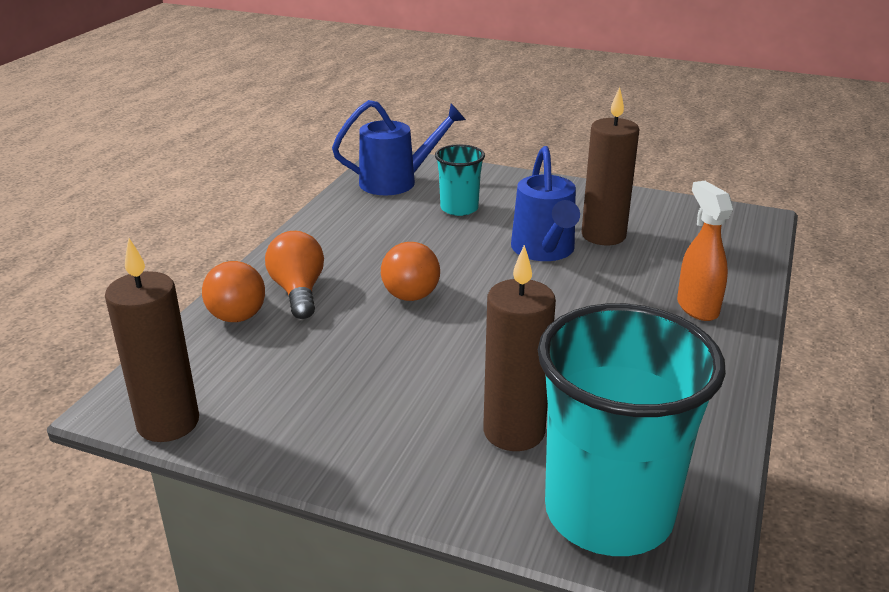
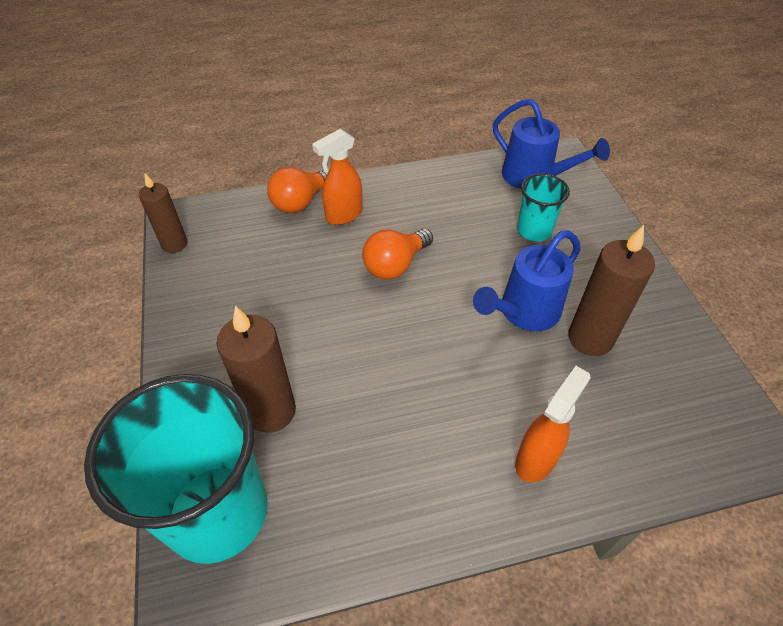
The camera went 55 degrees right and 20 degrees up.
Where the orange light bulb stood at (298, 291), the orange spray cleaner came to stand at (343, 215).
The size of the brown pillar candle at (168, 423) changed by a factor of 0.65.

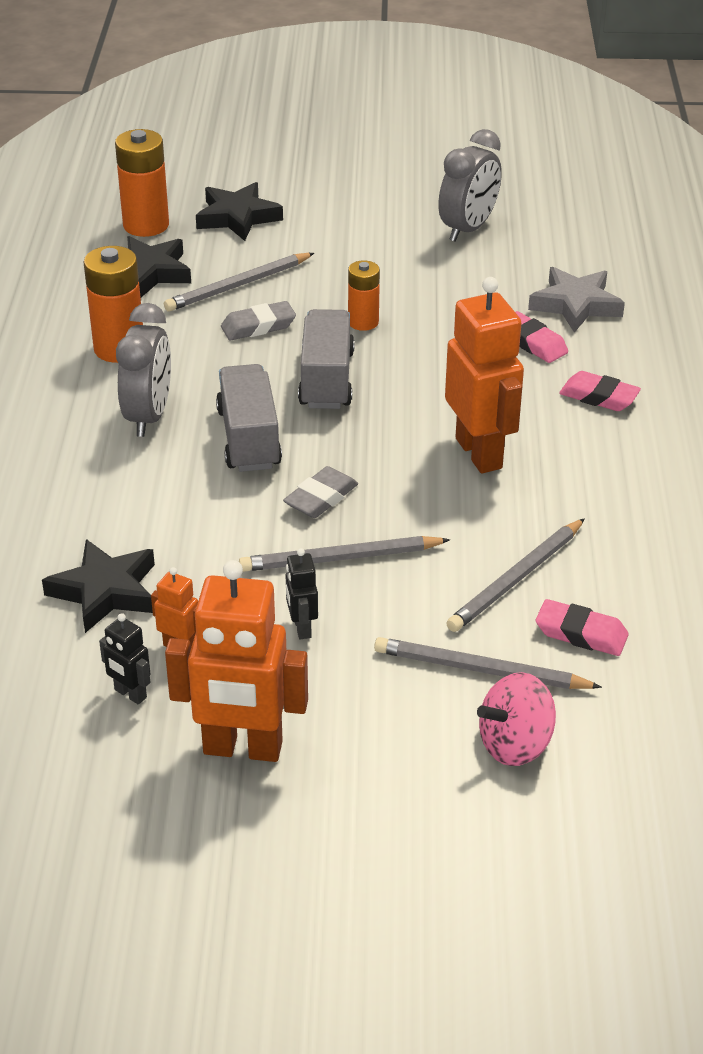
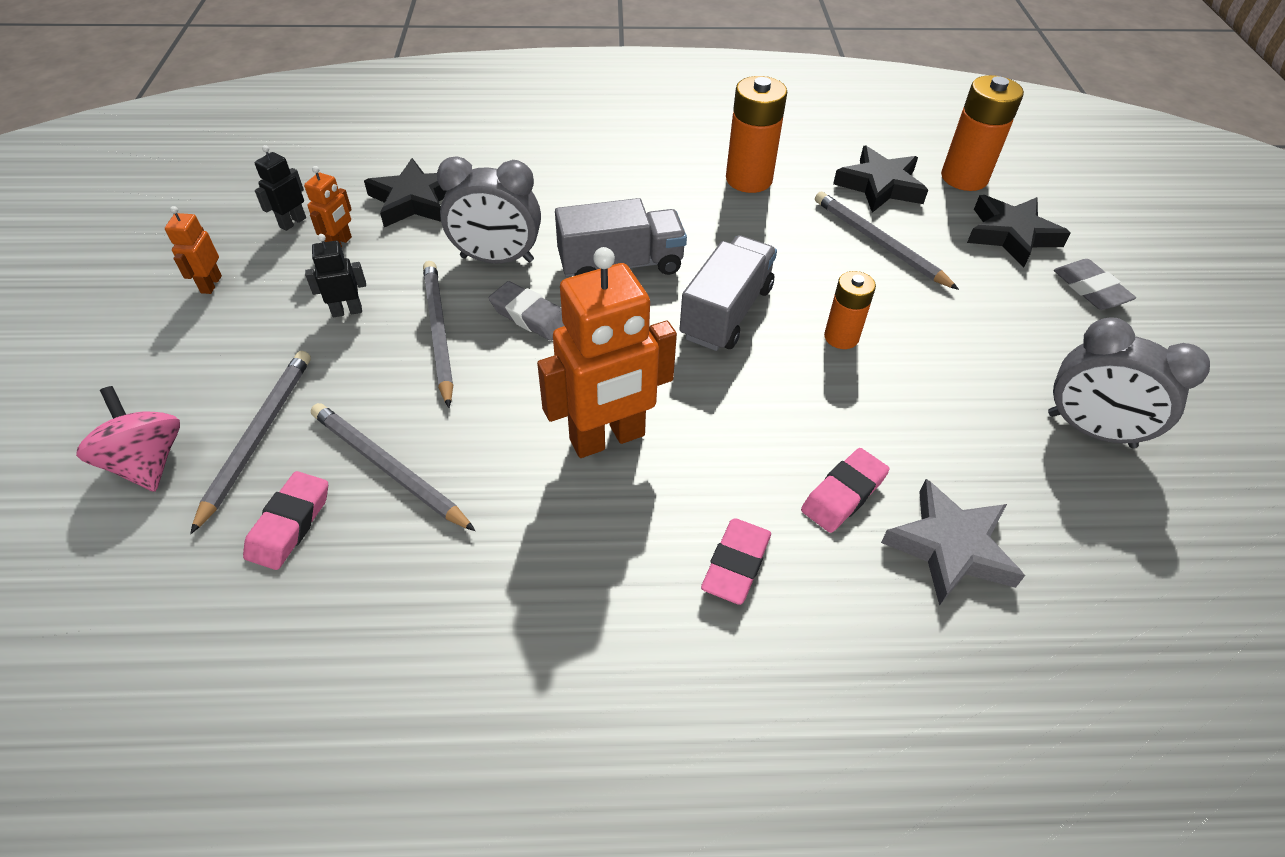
The camera went 85 degrees right and 10 degrees up.
The gray bedside clock ended up elsewhere, having gone from (149, 416) to (497, 259).
The gray gum eraser ended up elsewhere, having gone from (258, 326) to (1090, 289).
The gray toy truck at (326, 379) ended up facing another way, 60 degrees counterclockwise from before.
The size of the orange robot at (242, 749) changed by a factor of 0.46.

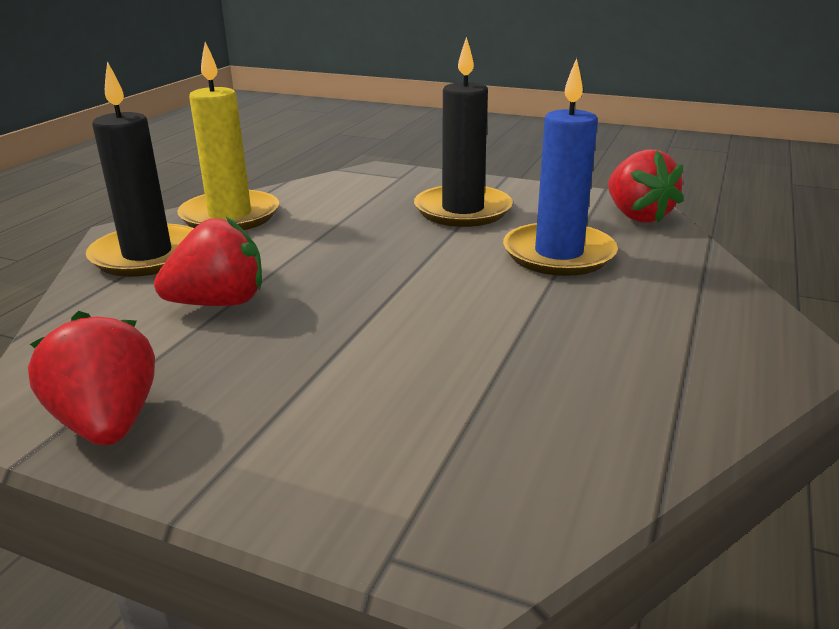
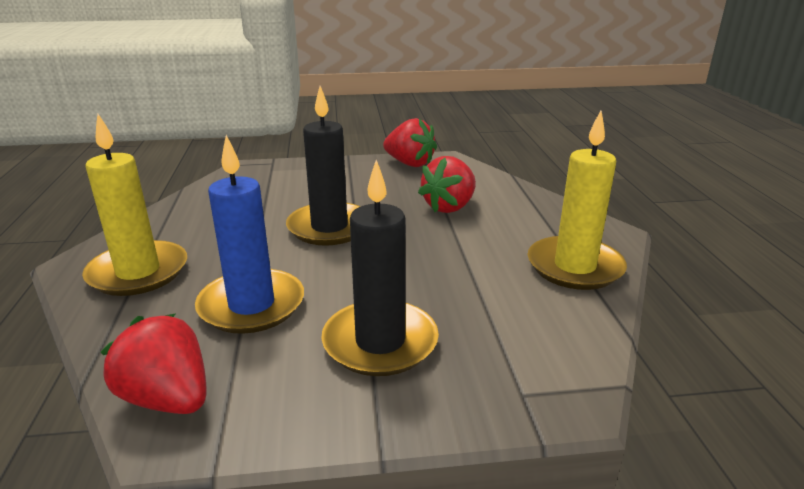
The camera went 150 degrees right and 0 degrees up.
The second view gained the yellow pillar candle at (138, 272).
The black pillar candle ended up elsewhere, having gone from (147, 255) to (329, 227).

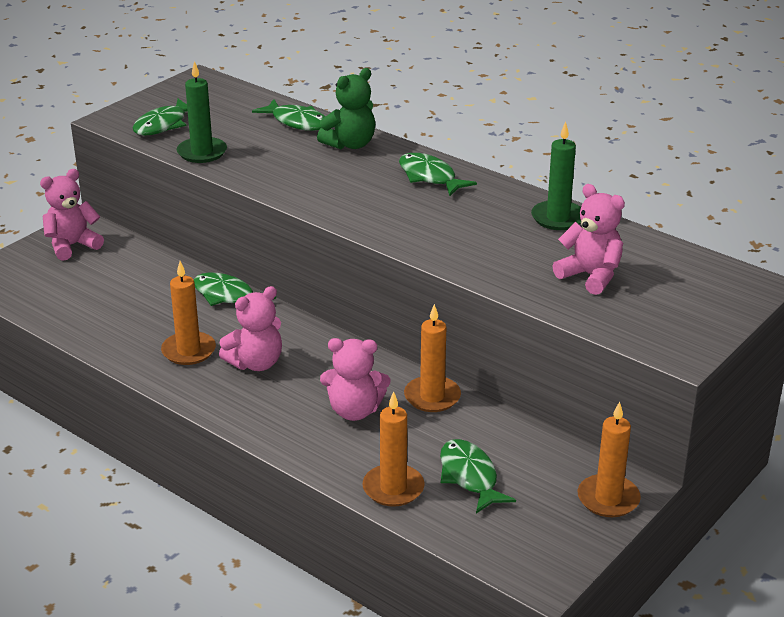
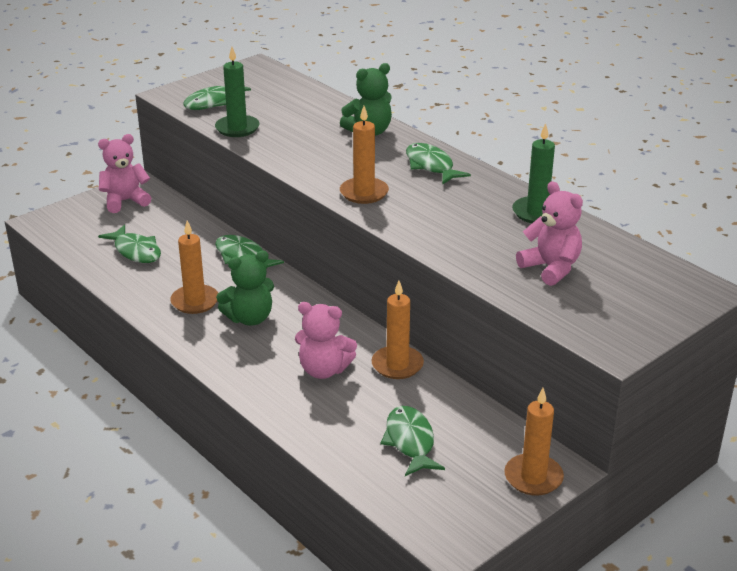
The camera went 10 degrees right and 0 degrees up.
The emerald toy fish ended up elsewhere, having gone from (297, 122) to (136, 251).
The orange pillar candle ended up elsewhere, having gone from (393, 488) to (364, 193).
What was the rosy teddy bear at (256, 363) turned into the emerald teddy bear at (249, 318).

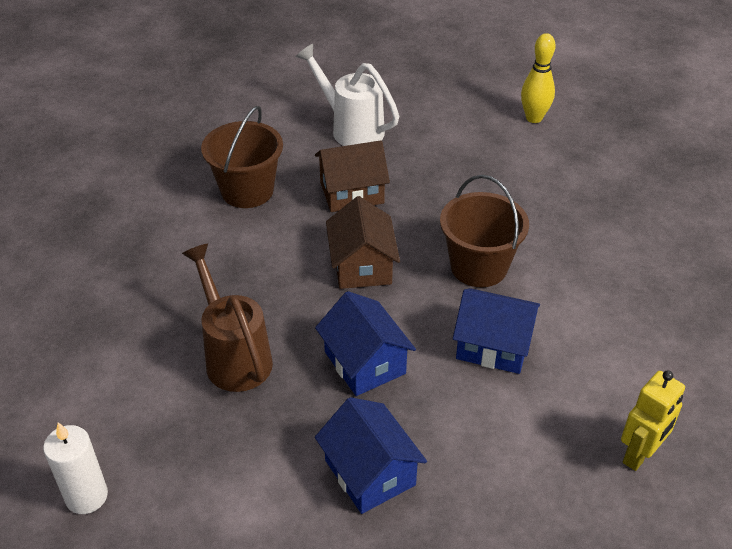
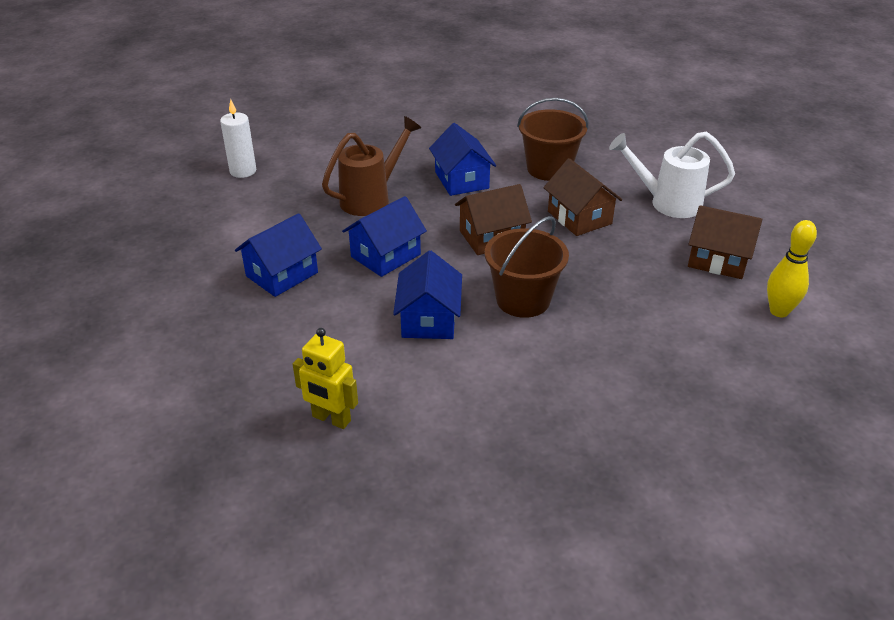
The camera went 75 degrees right and 5 degrees down.
The second view gained the cobalt house at (461, 180).
The second view gained the brown house at (718, 260).
The pure white watering can at (351, 129) ended up facing another way, 105 degrees counterclockwise from before.

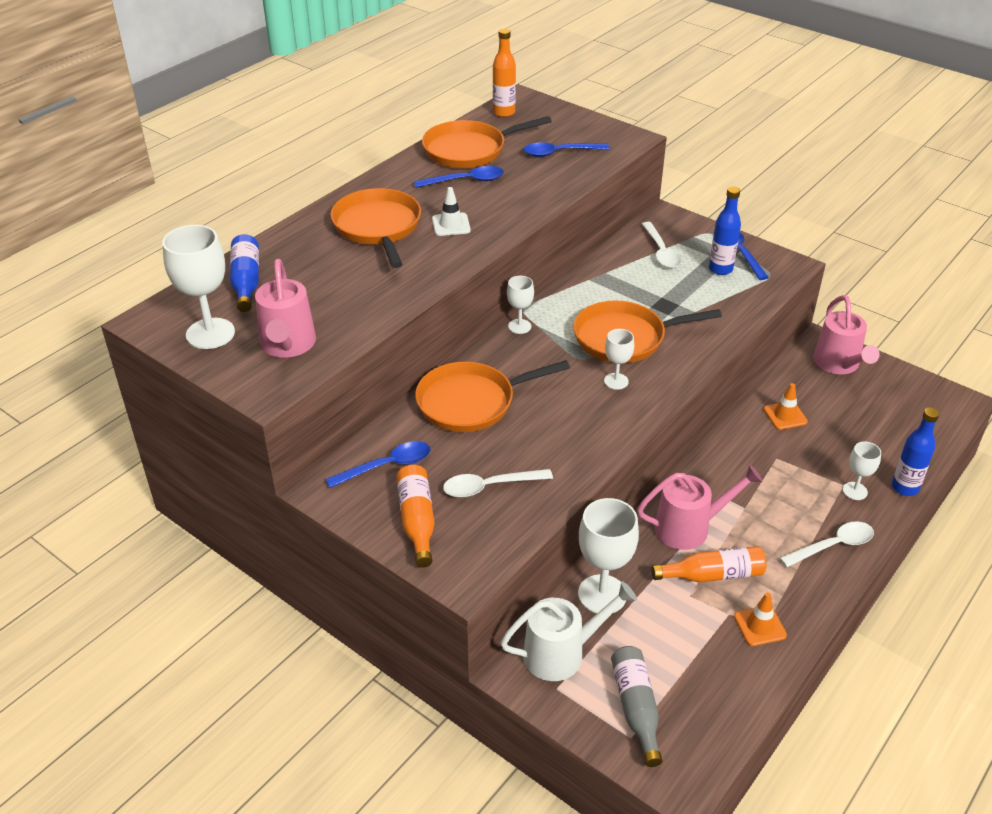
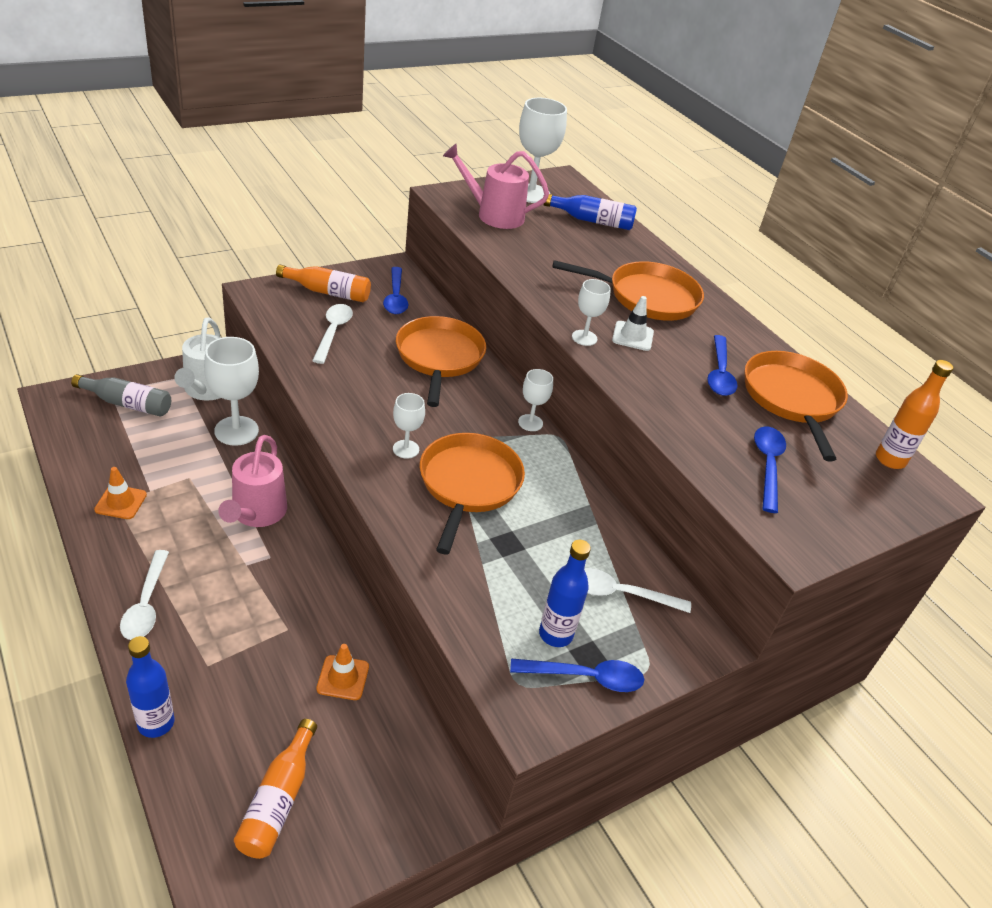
The camera went 105 degrees right and 0 degrees up.
The second view lost the rosy watering can at (839, 365).
The orange flask ended up elsewhere, having gone from (712, 575) to (278, 800).
The pure white goblet ended up elsewhere, having gone from (855, 491) to (584, 338).

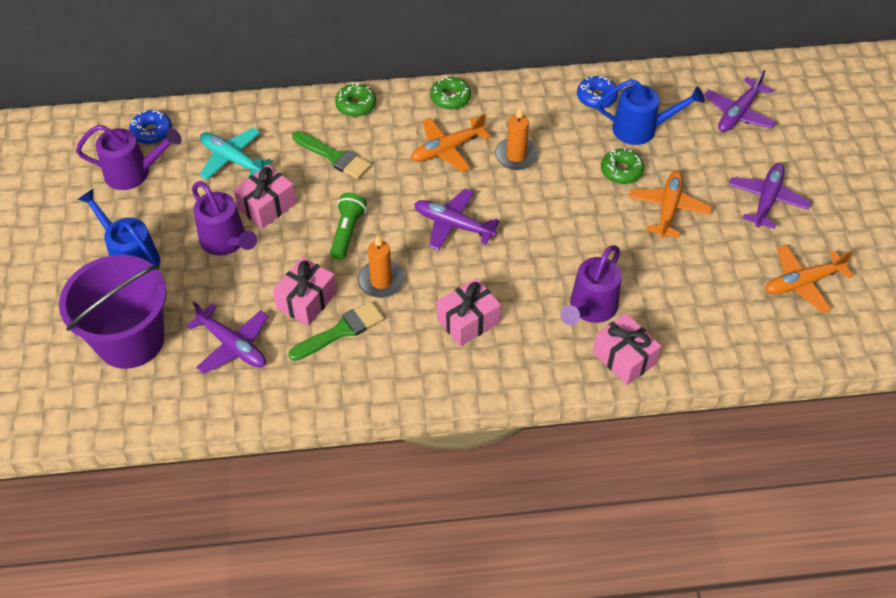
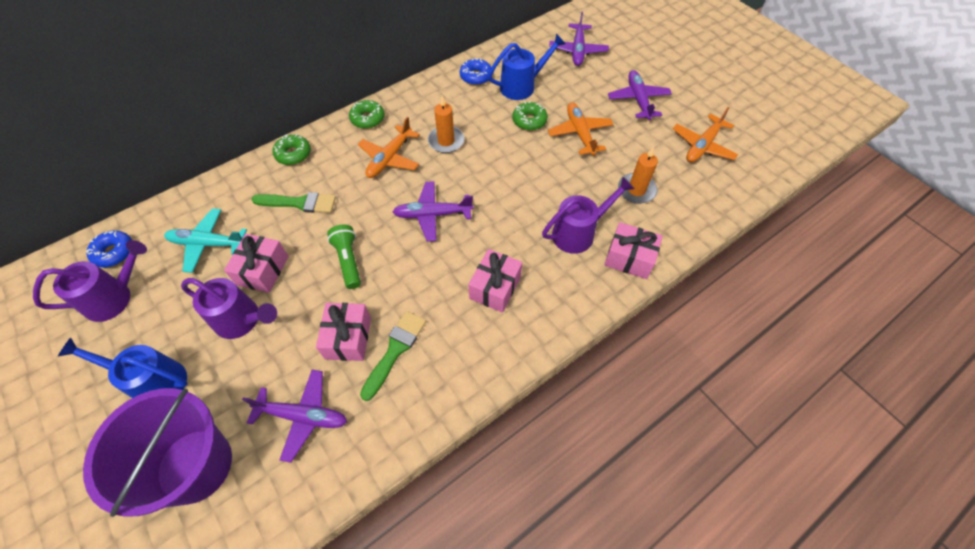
The camera went 30 degrees left and 5 degrees up.
The orange pillar candle ended up elsewhere, having gone from (381, 281) to (636, 190).
The purple watering can at (590, 309) ended up facing another way, 120 degrees counterclockwise from before.

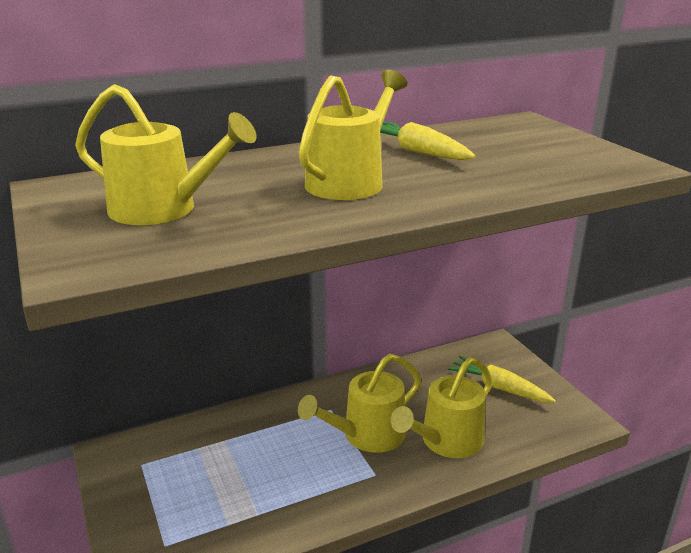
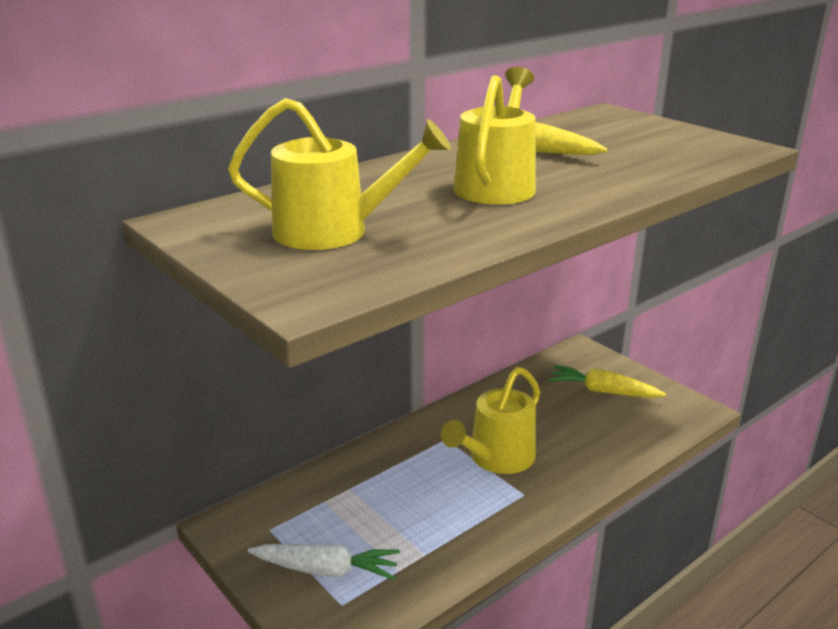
The camera went 15 degrees left and 0 degrees up.
The second view lost the yellow watering can at (446, 441).
The second view gained the pure white toy carrot at (326, 570).

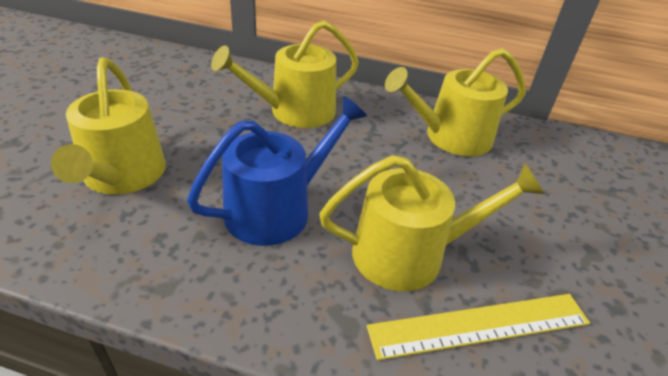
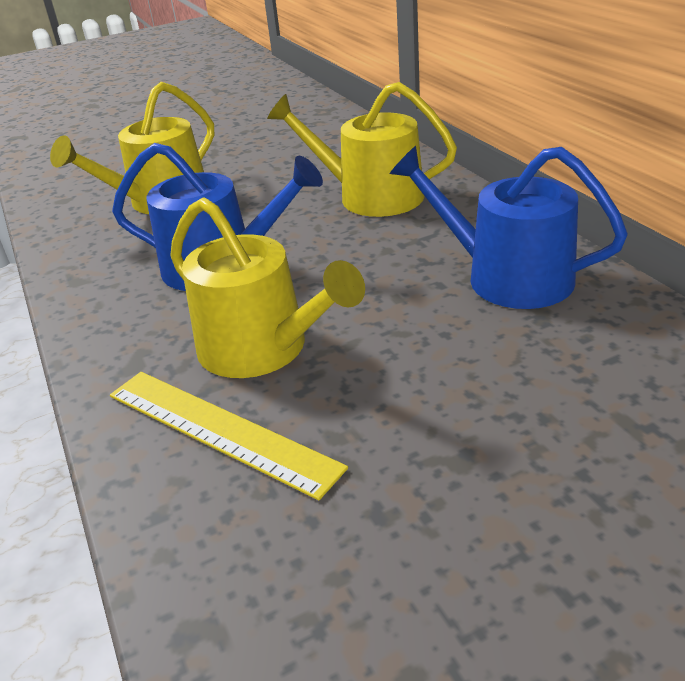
The camera went 55 degrees right and 5 degrees down.
What was the yellow watering can at (451, 137) turned into the cobalt watering can at (507, 277).

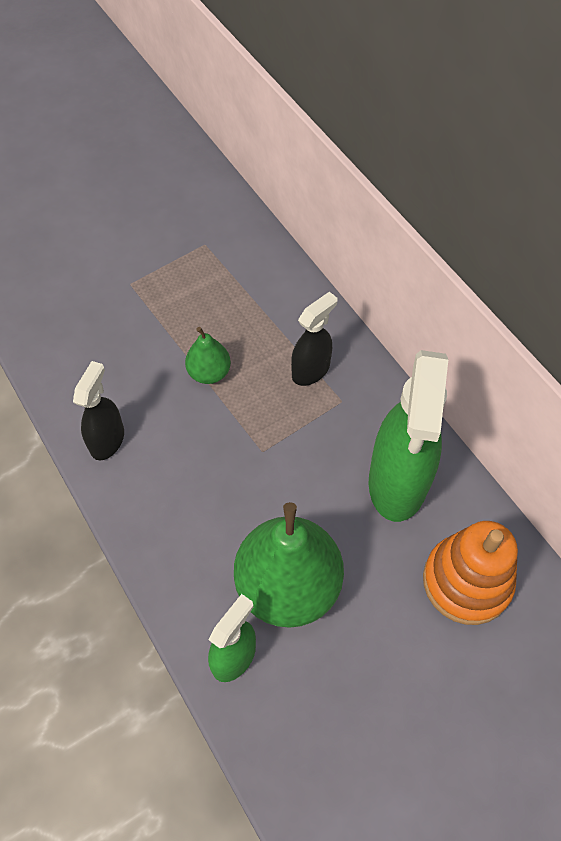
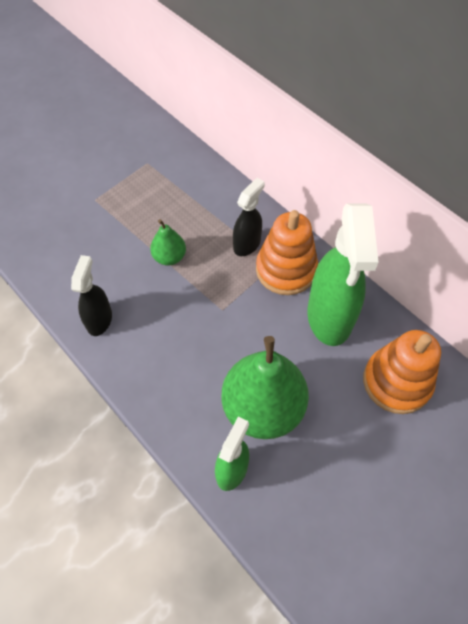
The camera went 10 degrees left and 0 degrees up.
The second view gained the orange stacking toy at (286, 270).

